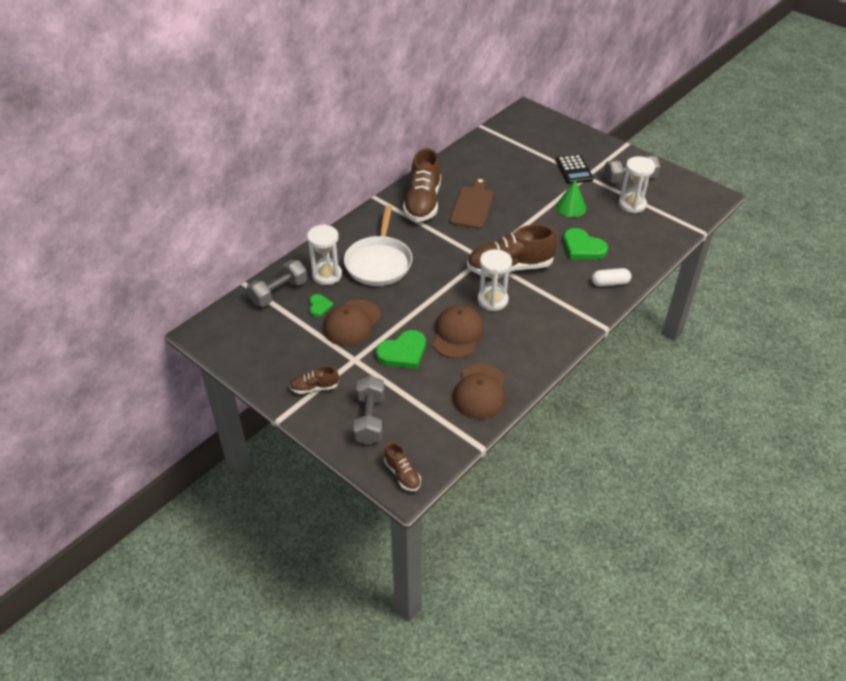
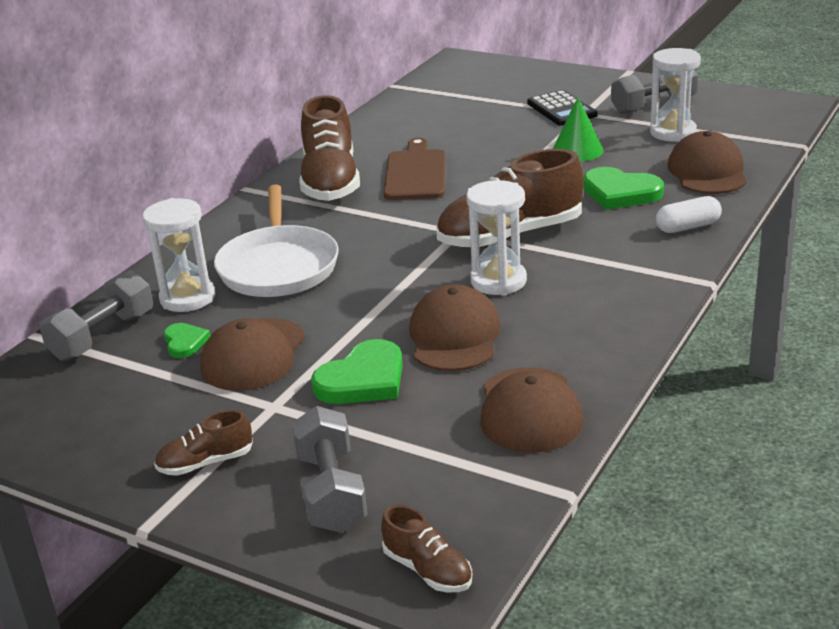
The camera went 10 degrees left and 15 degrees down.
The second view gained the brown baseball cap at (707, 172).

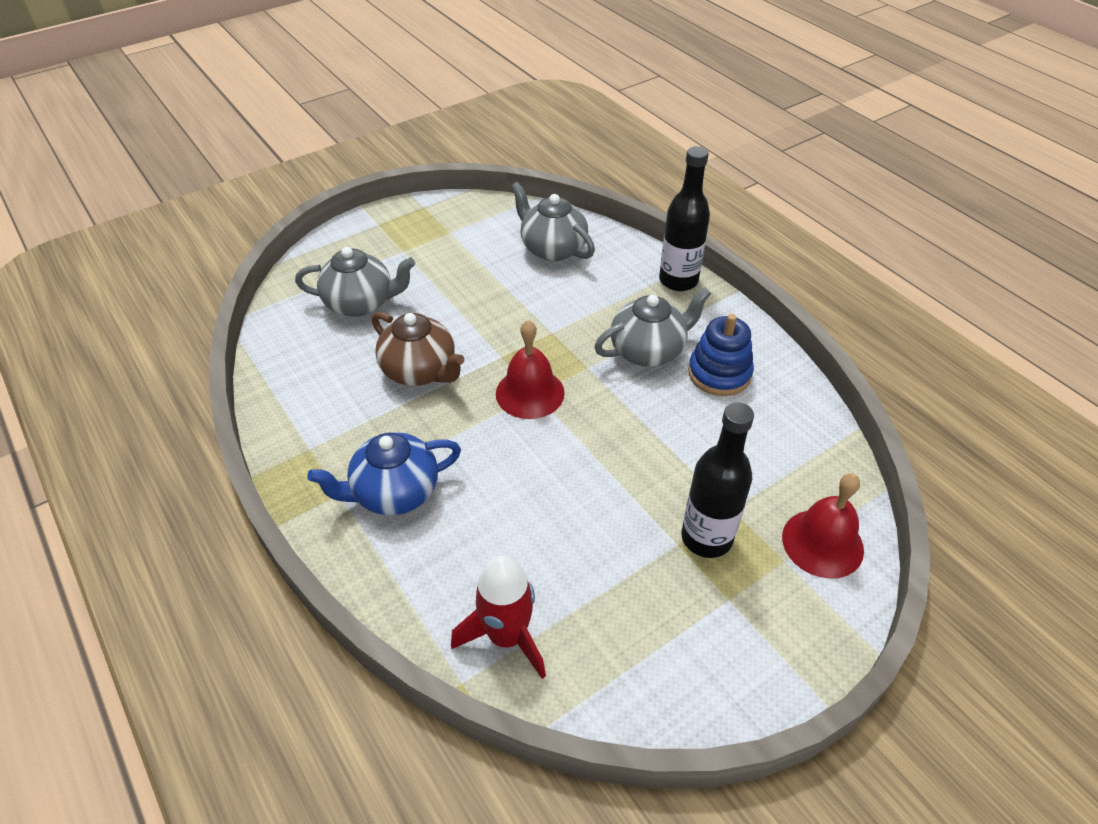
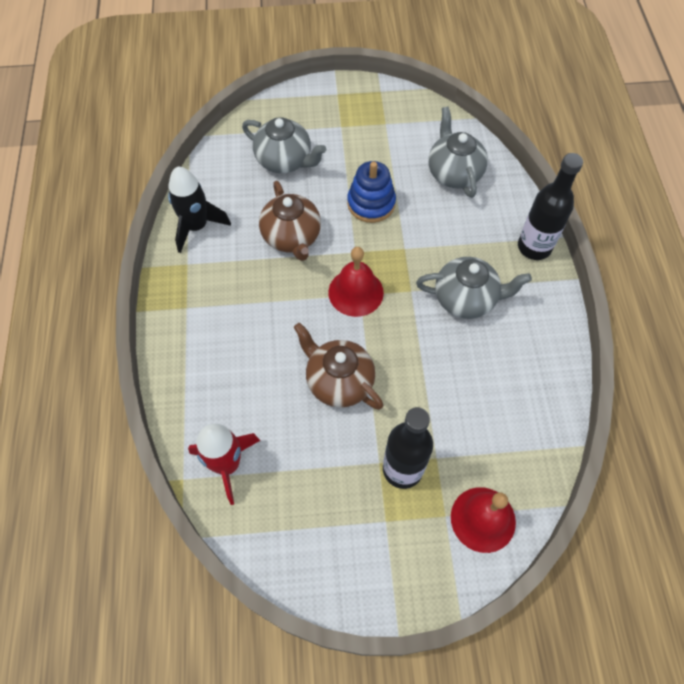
The camera went 30 degrees right and 15 degrees up.
The second view lost the cobalt teapot at (394, 493).
The second view gained the black spaceship at (197, 226).
The second view gained the brown teapot at (338, 381).
The cobalt stacking toy ended up elsewhere, having gone from (719, 373) to (371, 203).

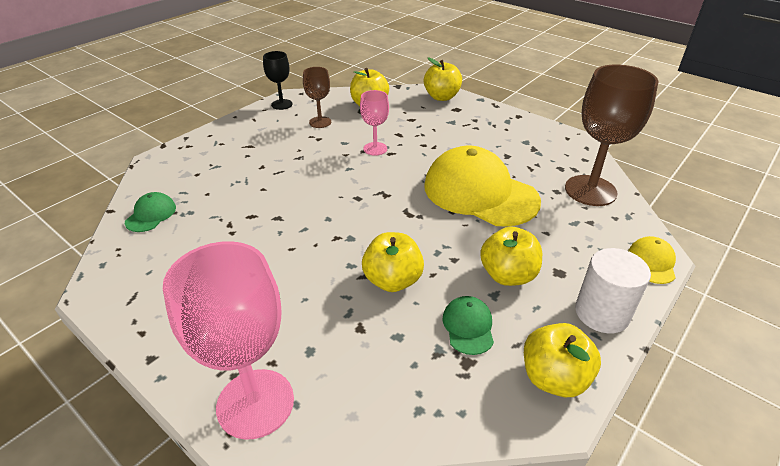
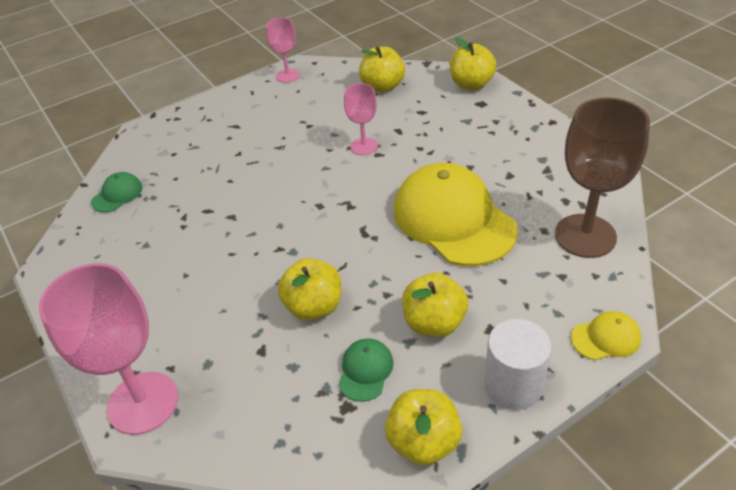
The camera went 20 degrees right and 5 degrees up.
The second view lost the brown goblet at (320, 122).
What was the black goblet at (282, 104) turned into the rosy goblet at (288, 76).
The yellow baseball cap at (651, 262) ended up facing another way, 45 degrees clockwise from before.

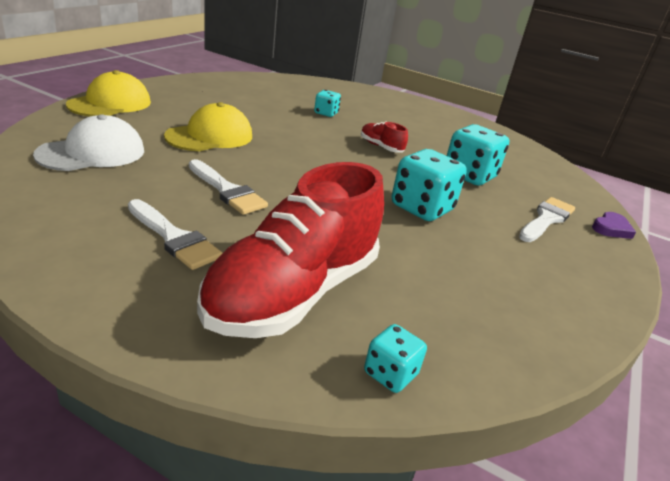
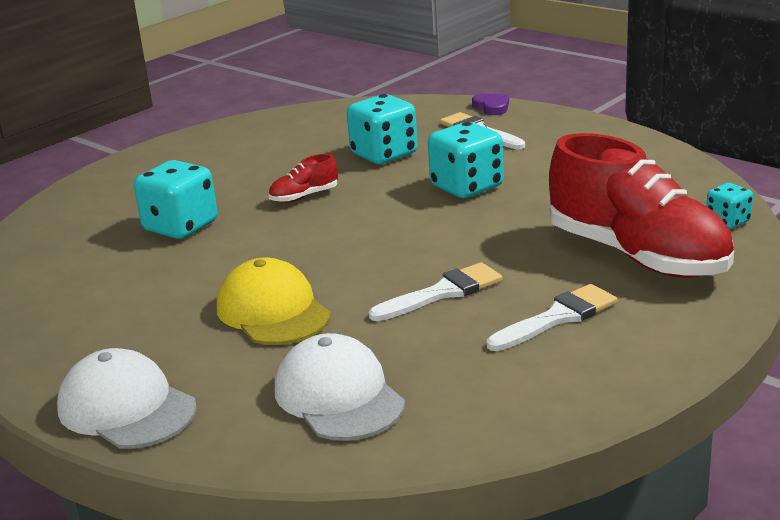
The camera went 70 degrees left and 5 degrees down.
What was the yellow baseball cap at (110, 103) turned into the pure white baseball cap at (126, 408).
The size of the teal dice at (326, 113) changed by a factor of 1.85.

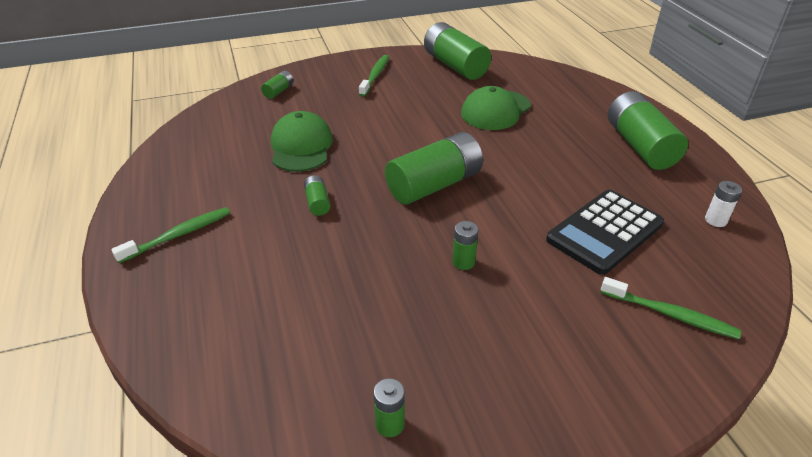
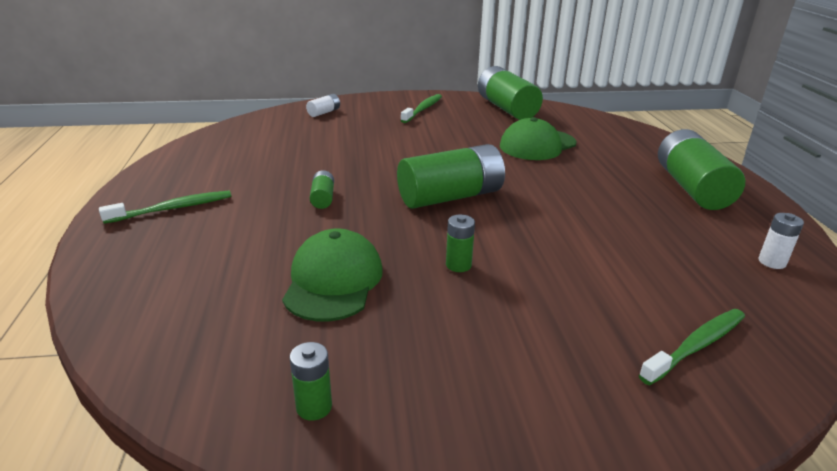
The camera went 10 degrees right and 10 degrees down.
The second view lost the black adding machine at (604, 232).
The emerald baseball cap ended up elsewhere, having gone from (301, 146) to (333, 281).
What was the emerald battery at (278, 91) turned into the pure white battery at (324, 112).
The emerald tooth brush at (670, 314) ended up facing another way, 75 degrees counterclockwise from before.

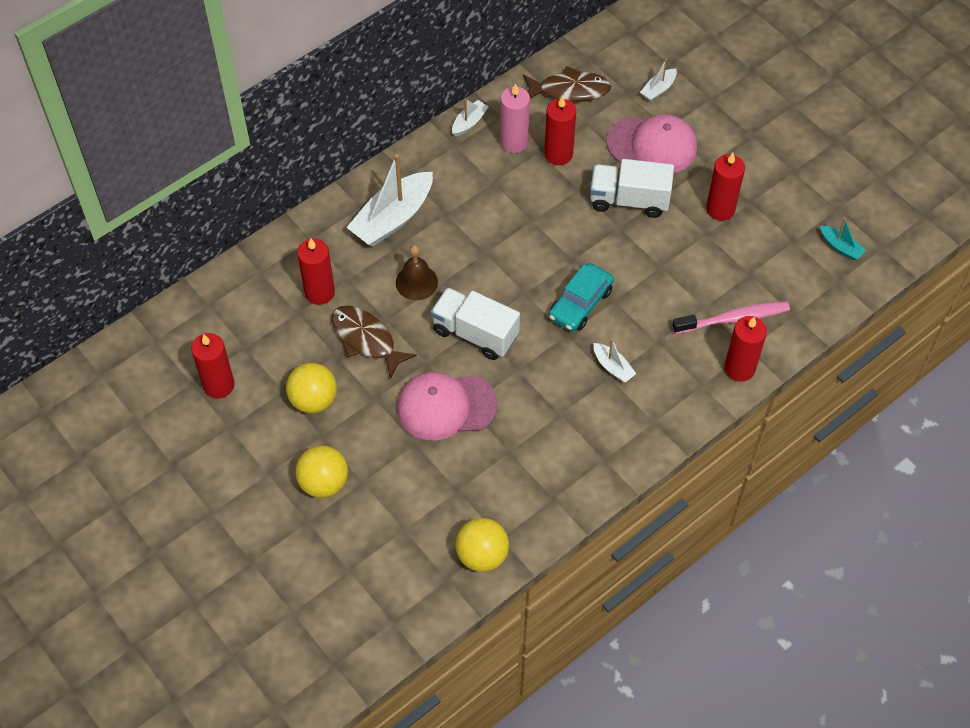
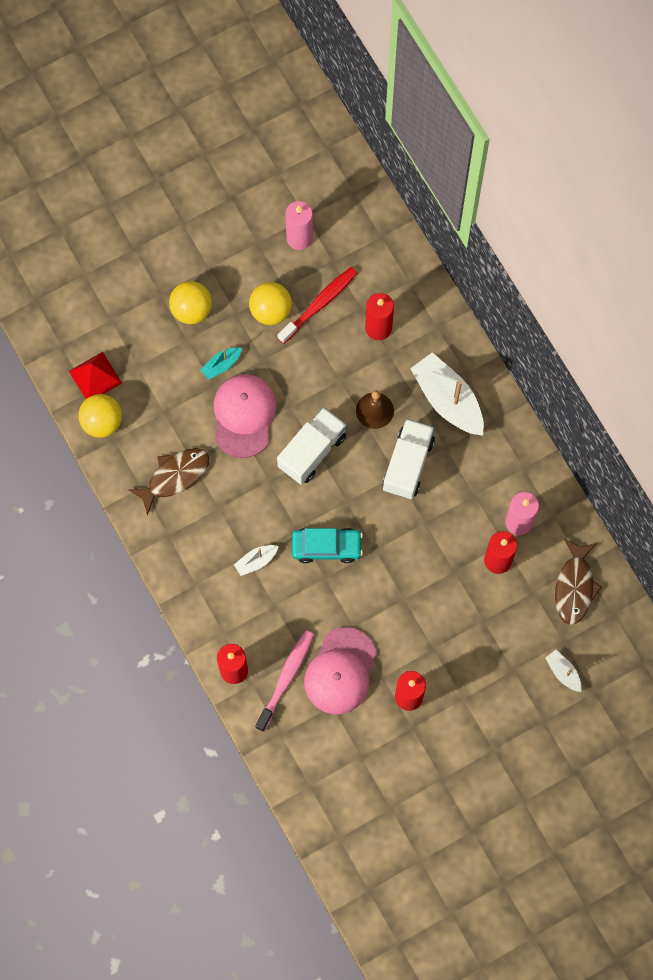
The camera went 100 degrees right and 15 degrees up.
The second view lost the pure white boat at (469, 123).
The second view gained the scarlet solid pyramid at (95, 377).
The second view gained the scarlet tooth brush at (319, 304).
The brown toy fish ended up elsewhere, having gone from (366, 339) to (175, 476).
The pure white toy truck ended up elsewhere, having gone from (629, 200) to (408, 464).
The rosy baseball cap ended up elsewhere, having gone from (652, 145) to (340, 671).
The teal boat ended up elsewhere, having gone from (840, 247) to (221, 365).
What was the scarlet pillar candle at (219, 385) turned into the rosy pillar candle at (299, 238).
The teal car at (580, 303) ended up facing another way, 135 degrees clockwise from before.
The rosy tooth brush at (733, 318) ended up facing another way, 150 degrees counterclockwise from before.

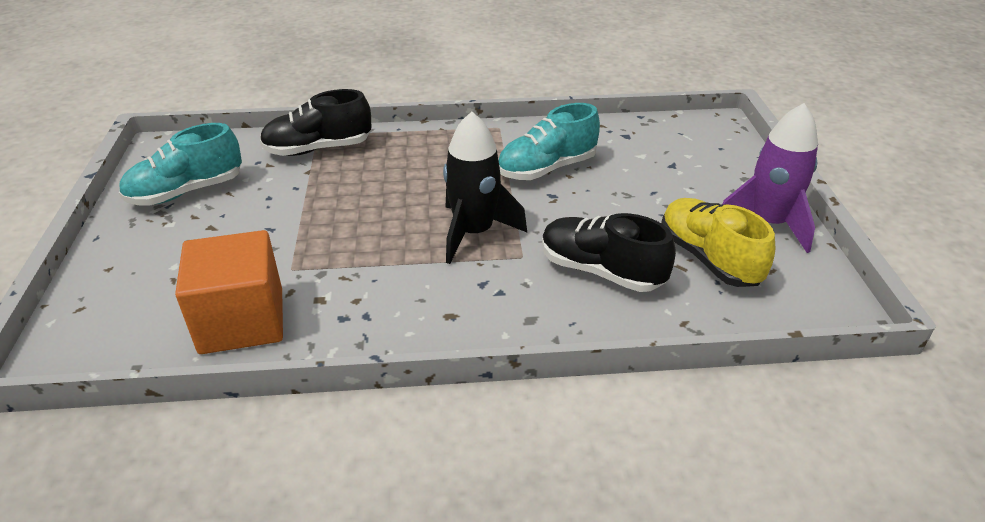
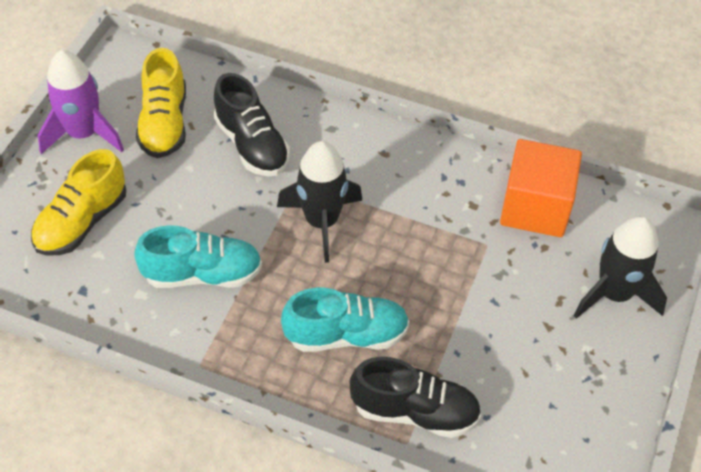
The camera went 155 degrees left and 15 degrees up.
The second view gained the yellow shoe at (82, 222).
The second view gained the black spaceship at (614, 294).
The teal shoe ended up elsewhere, having gone from (186, 192) to (346, 335).

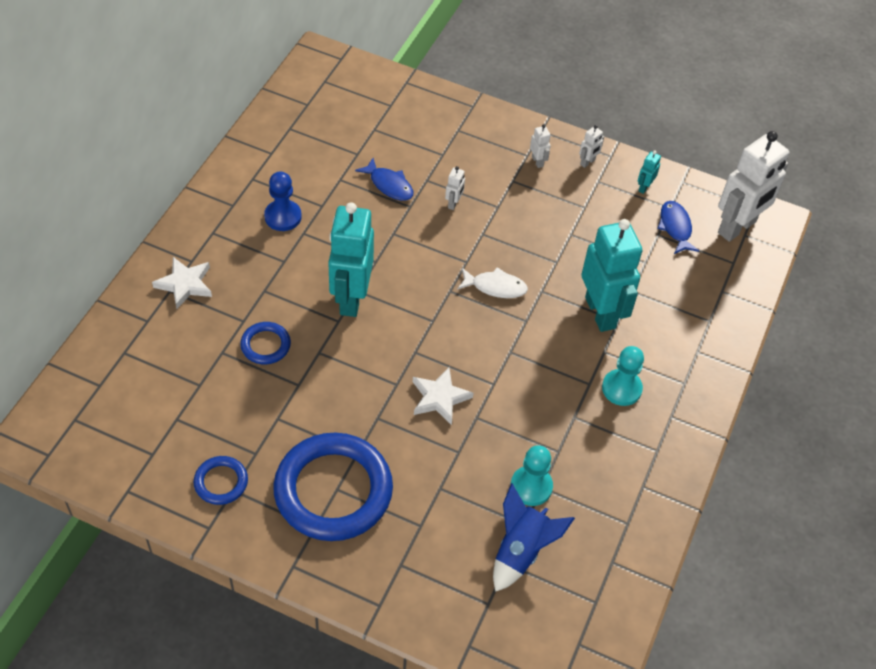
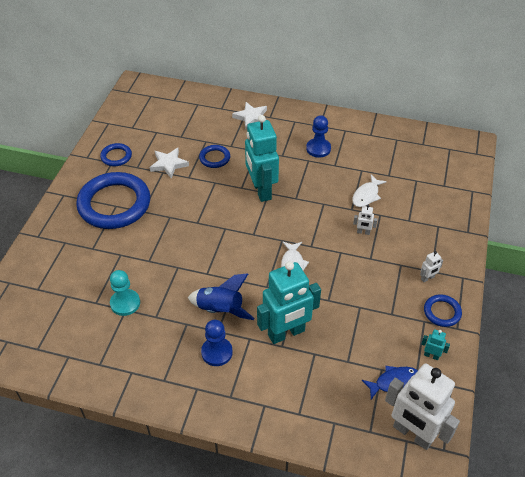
The camera went 85 degrees right and 5 degrees down.
The pure white five-pointed star ended up elsewhere, having gone from (439, 398) to (168, 164).
The cobalt spaceship ended up elsewhere, having gone from (521, 551) to (220, 310).
Where the pure white robot stood at (587, 162), the cobalt hoop came to stand at (442, 312).
What was the cobalt toy fish at (389, 185) turned into the pure white toy fish at (366, 195).
What was the teal chess pawn at (621, 388) turned into the cobalt chess pawn at (217, 352).
The teal robot at (351, 298) ended up facing another way, 105 degrees counterclockwise from before.

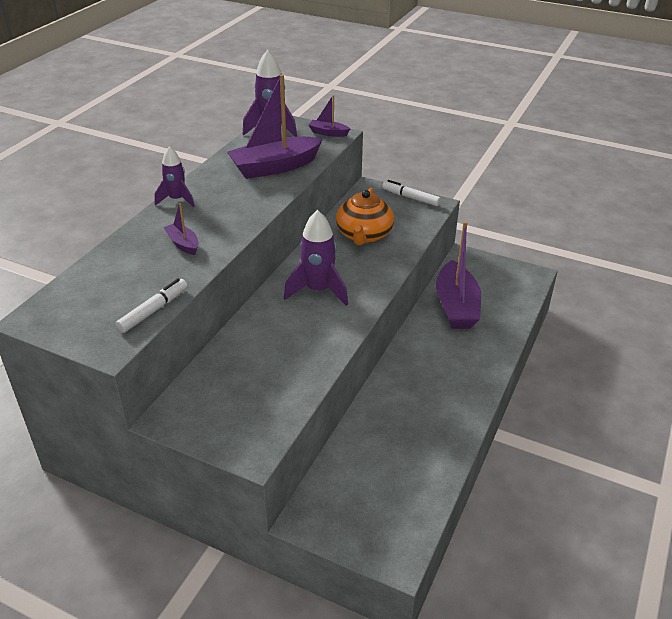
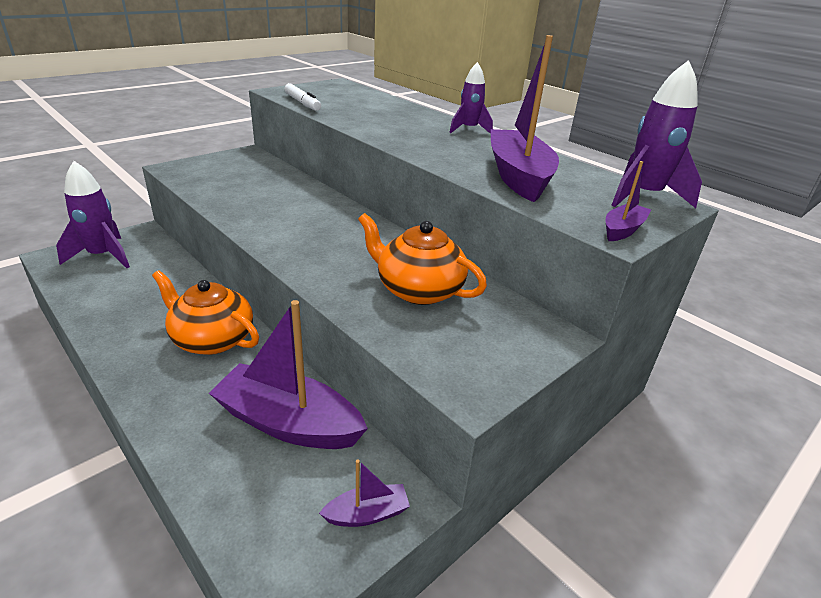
The camera went 110 degrees right and 5 degrees down.
The second view lost the pure white marker pen at (410, 198).
The second view gained the orange teapot at (212, 339).
The purple boat ended up elsewhere, having gone from (183, 244) to (367, 514).
The purple spaceship ended up elsewhere, having gone from (318, 291) to (103, 256).

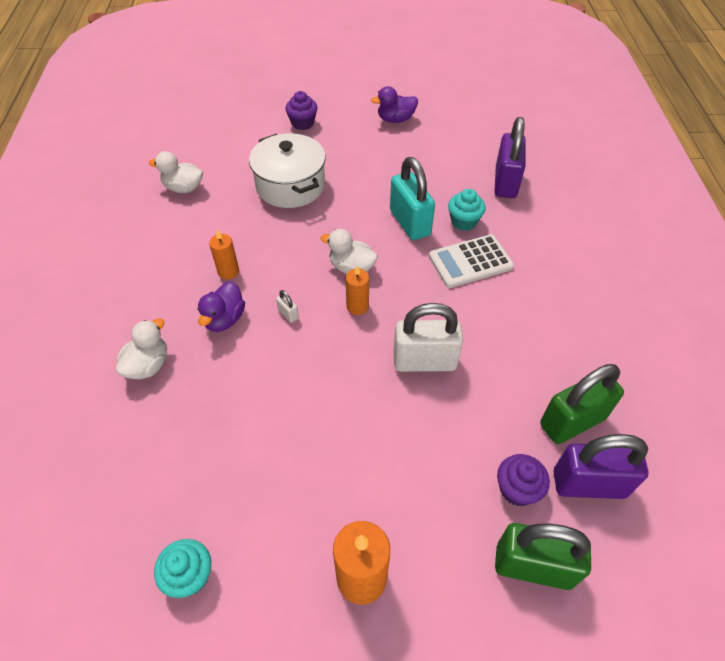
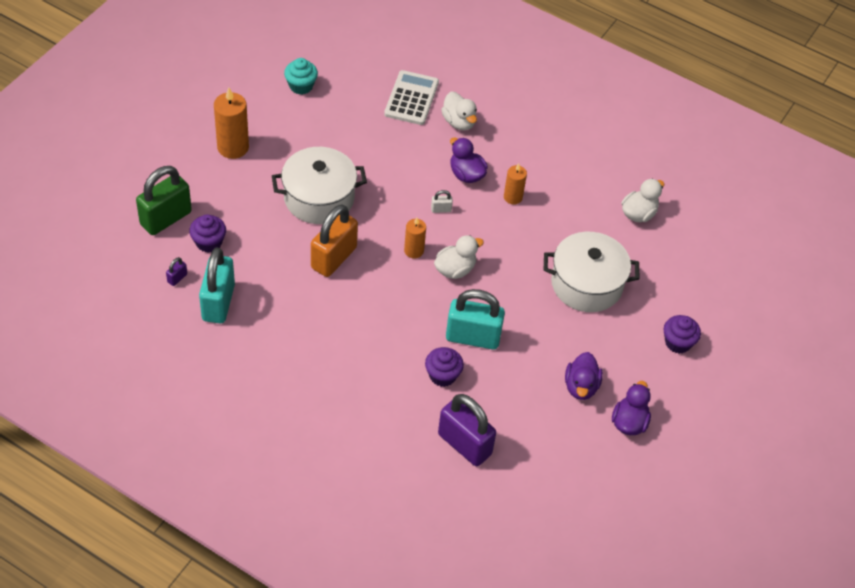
The camera went 120 degrees right and 0 degrees up.
The second view gained the pure white pot at (319, 198).
The second view gained the purple duck at (581, 386).
The pure white adding machine ended up elsewhere, having gone from (470, 262) to (411, 98).
What was the pure white small lock at (424, 361) turned into the orange small lock at (334, 258).
What was the teal fairy cake at (464, 222) turned into the purple fairy cake at (442, 375).
What was the emerald small lock at (572, 421) turned into the teal small lock at (218, 302).
The size of the purple small lock at (588, 484) changed by a factor of 0.40.

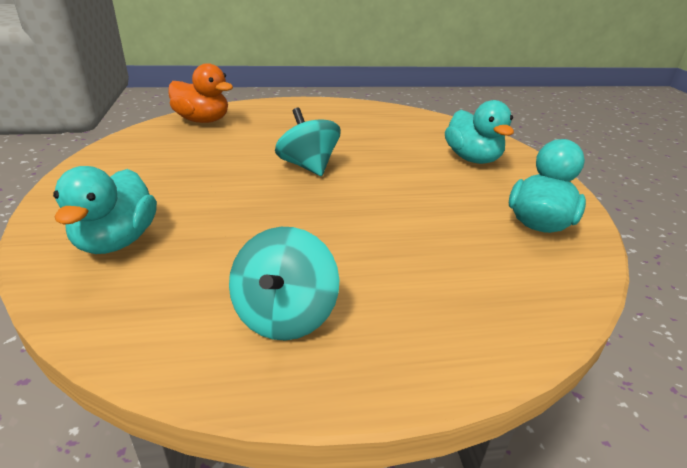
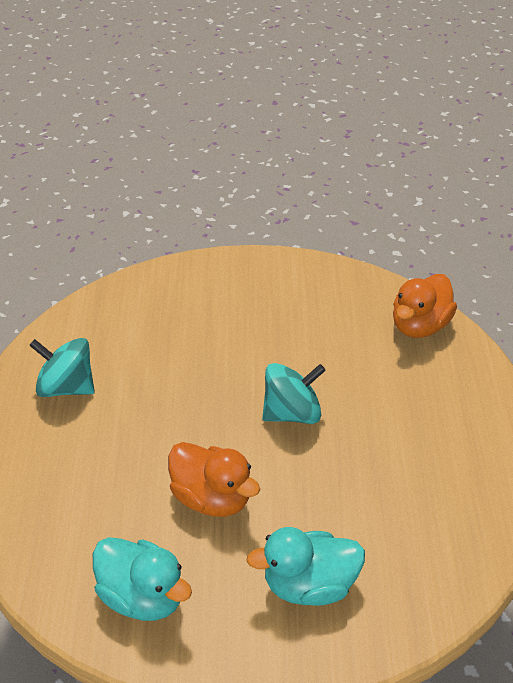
The camera went 100 degrees right and 10 degrees up.
The second view lost the teal duck at (117, 241).
The second view gained the orange duck at (212, 498).

